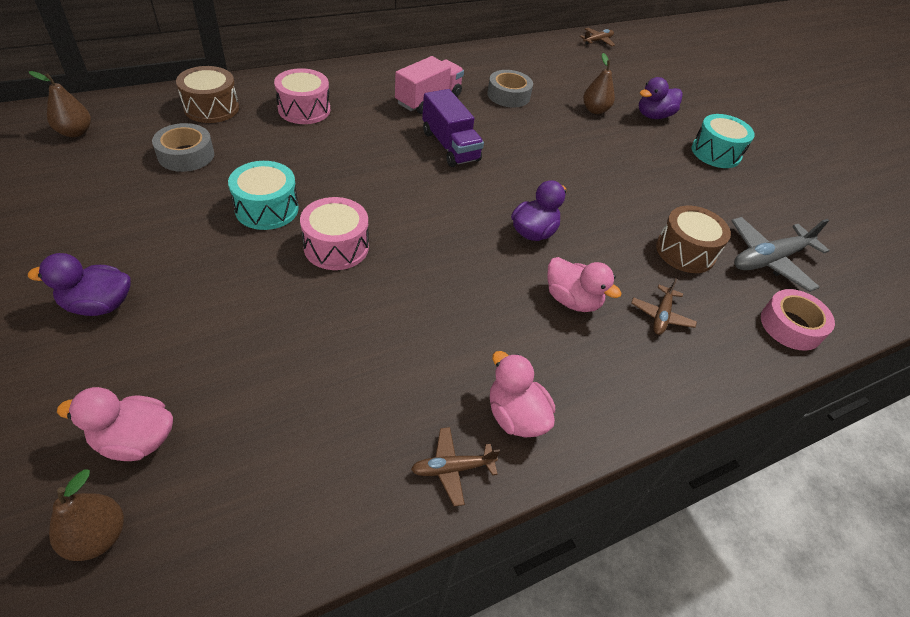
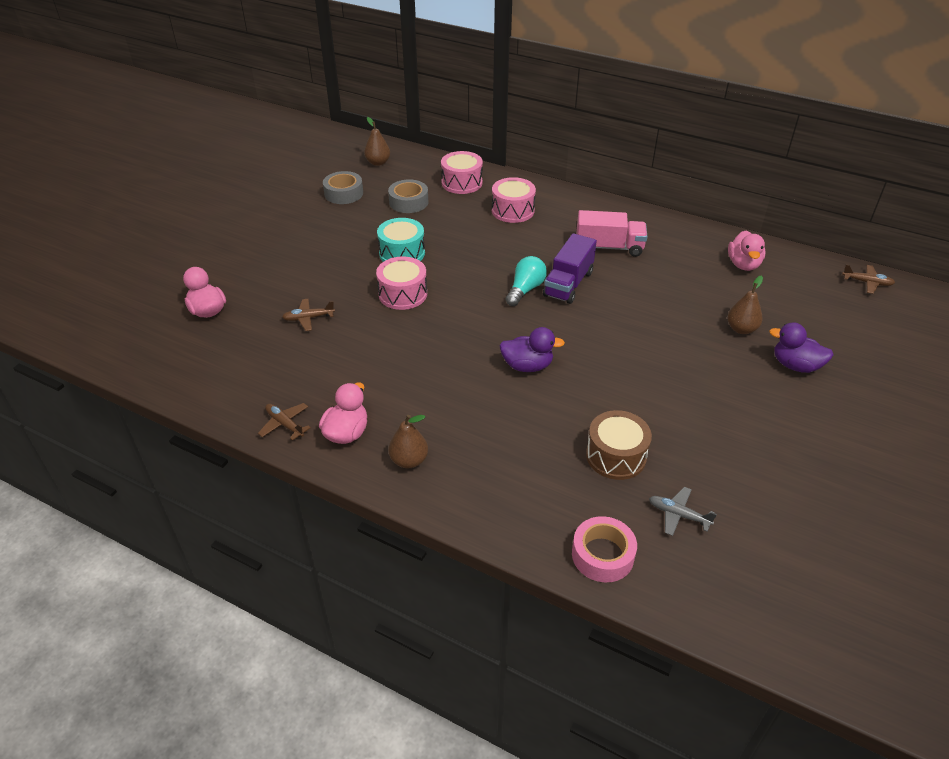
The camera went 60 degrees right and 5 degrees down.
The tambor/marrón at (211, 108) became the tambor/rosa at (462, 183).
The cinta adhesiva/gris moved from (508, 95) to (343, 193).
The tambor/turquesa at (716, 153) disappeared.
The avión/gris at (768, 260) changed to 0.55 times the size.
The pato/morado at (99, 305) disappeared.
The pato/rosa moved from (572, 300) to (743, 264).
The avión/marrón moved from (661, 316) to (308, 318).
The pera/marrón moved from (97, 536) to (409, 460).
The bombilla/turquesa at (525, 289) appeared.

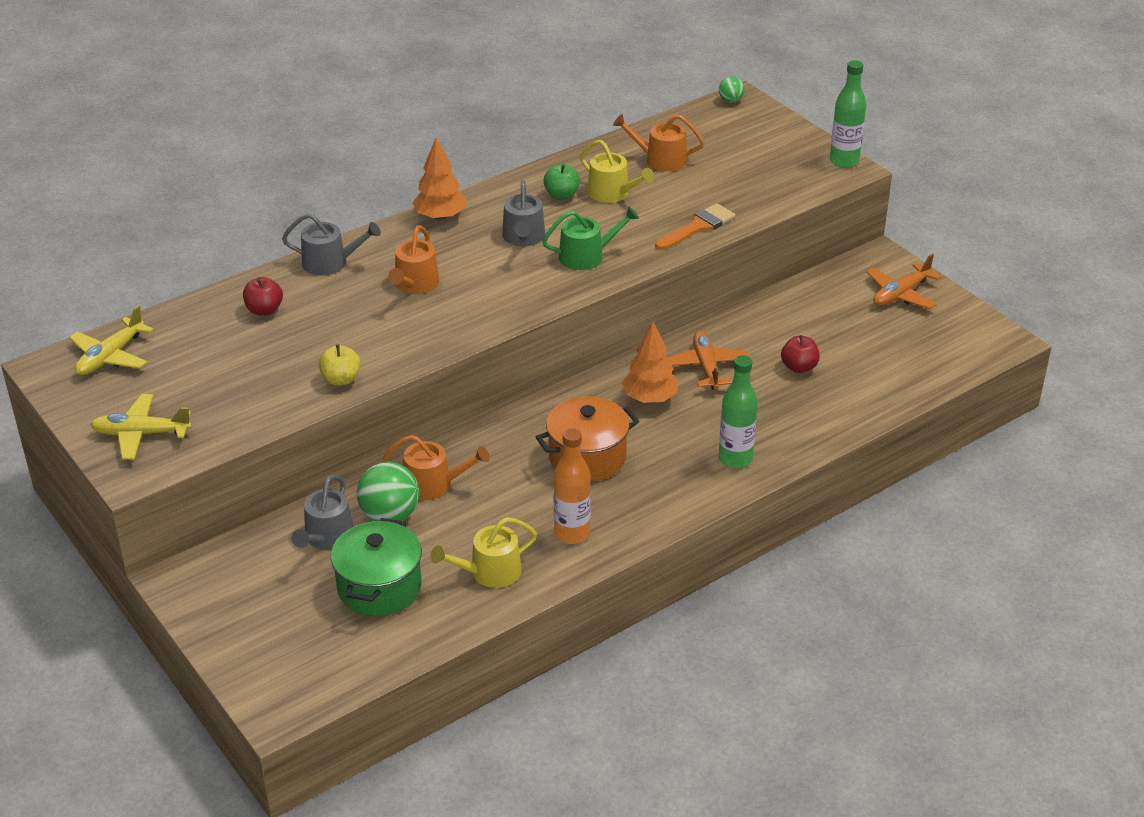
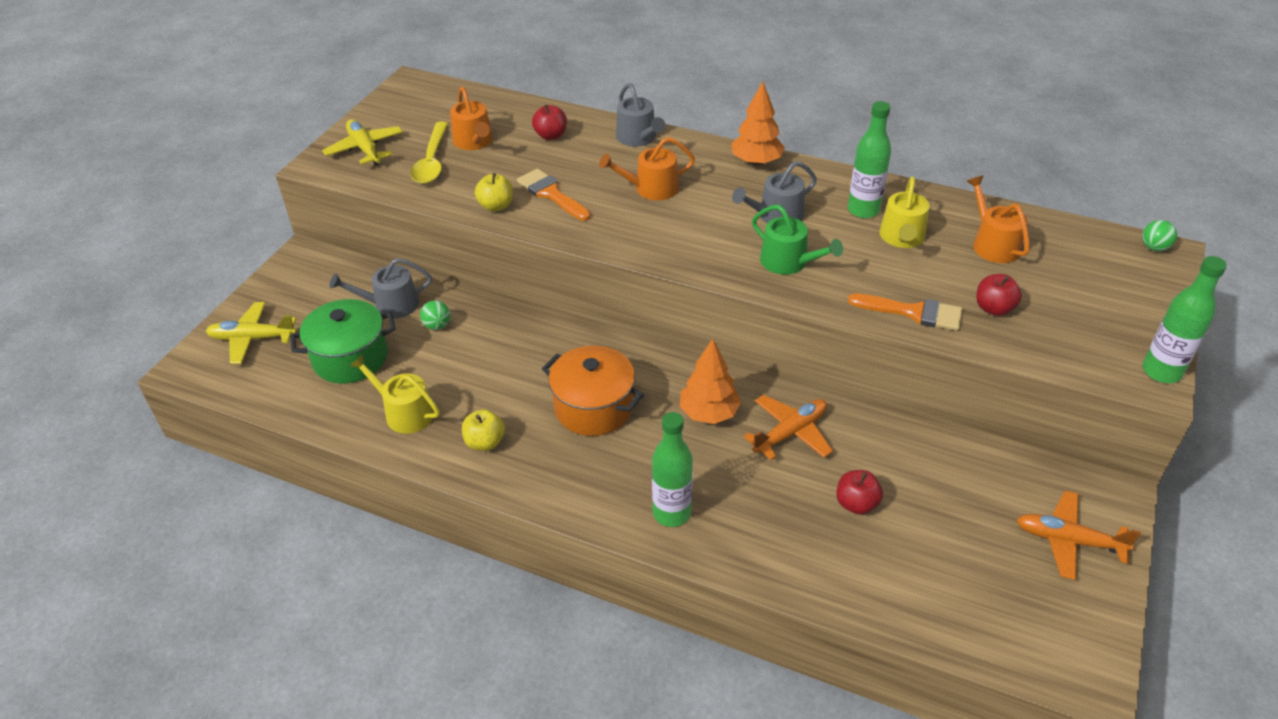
The camera went 60 degrees right and 5 degrees up.
The manzana/verde at (561, 195) was replaced by the botella/verde at (863, 210).
The avión/amarillo moved from (110, 356) to (252, 338).
The botella/naranja at (572, 534) was replaced by the manzana/amarillo at (485, 442).
The regadera/naranja moved from (433, 484) to (474, 142).
The pelota/verde at (390, 515) changed to 0.53 times the size.
The cuchara/amarillo at (432, 161) appeared.
The pincel/naranja at (551, 194) appeared.
The manzana/rojo at (993, 308) appeared.

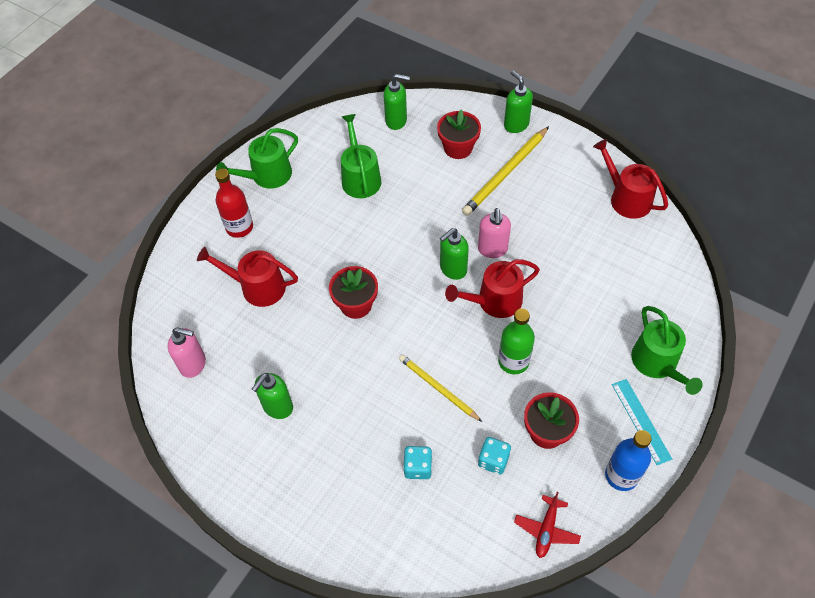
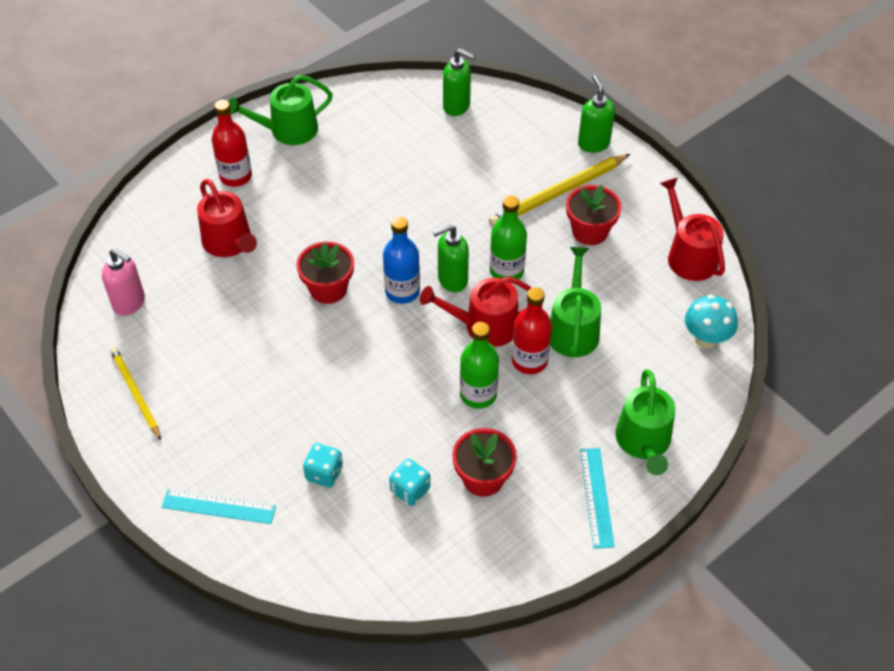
The camera went 15 degrees right and 5 degrees down.
The maceta/rojo moved from (458, 148) to (590, 231).
The regadera/verde moved from (360, 178) to (573, 329).
The dispensador de jabón/rosa at (492, 249) was replaced by the botella/verde at (506, 271).
The regadera/rojo at (257, 287) turned 150 degrees counterclockwise.
The lápiz/amarillo moved from (438, 388) to (135, 393).
The dispensador de jabón/verde at (277, 407) disappeared.
The botella/azul moved from (621, 475) to (402, 291).
The avión/rojo at (546, 529) disappeared.
The botella/rojo at (529, 361) appeared.
The seta/turquesa at (706, 339) appeared.
The regla/turquesa at (218, 507) appeared.

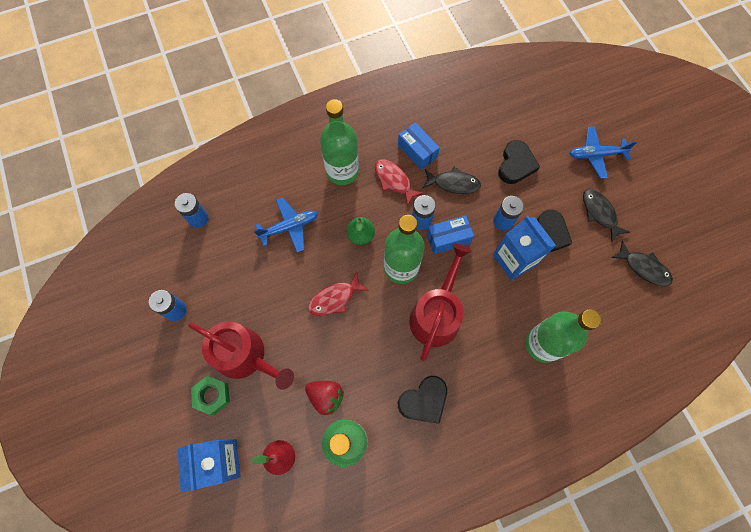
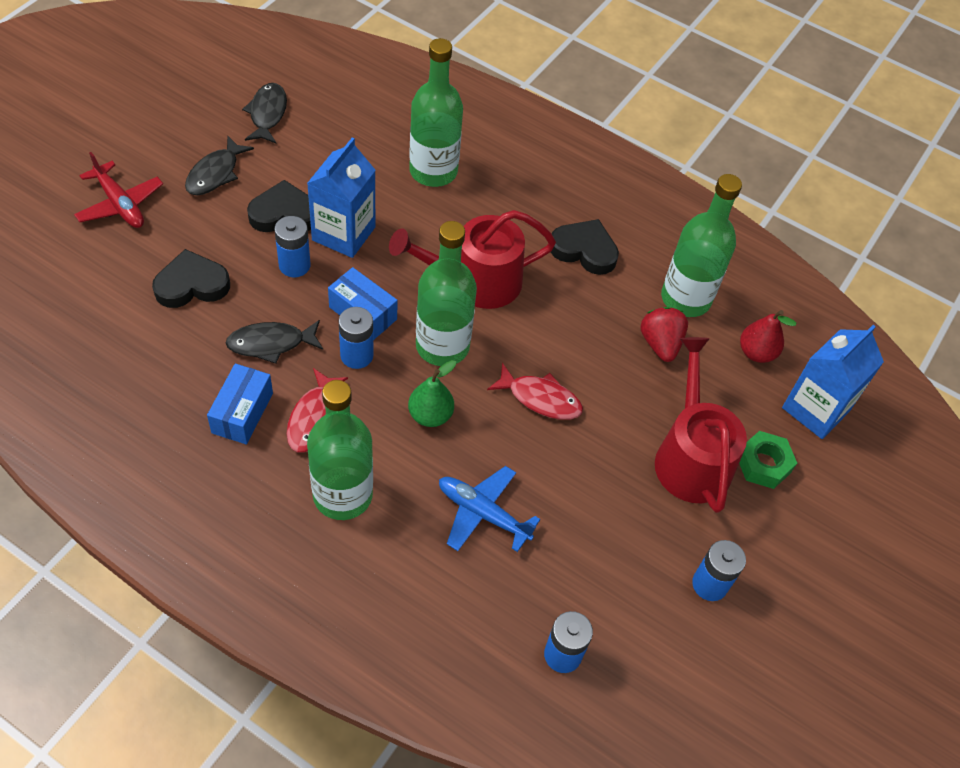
The camera went 130 degrees left and 15 degrees down.
The avión/azul at (596, 155) became the avión/rojo at (120, 204).
The pez/negro at (453, 183) turned 75 degrees counterclockwise.

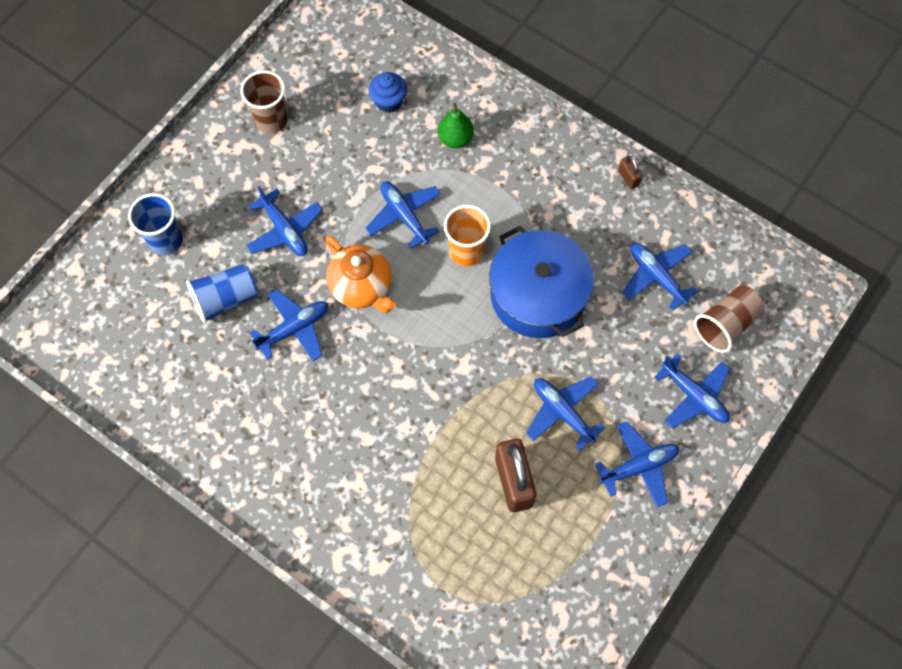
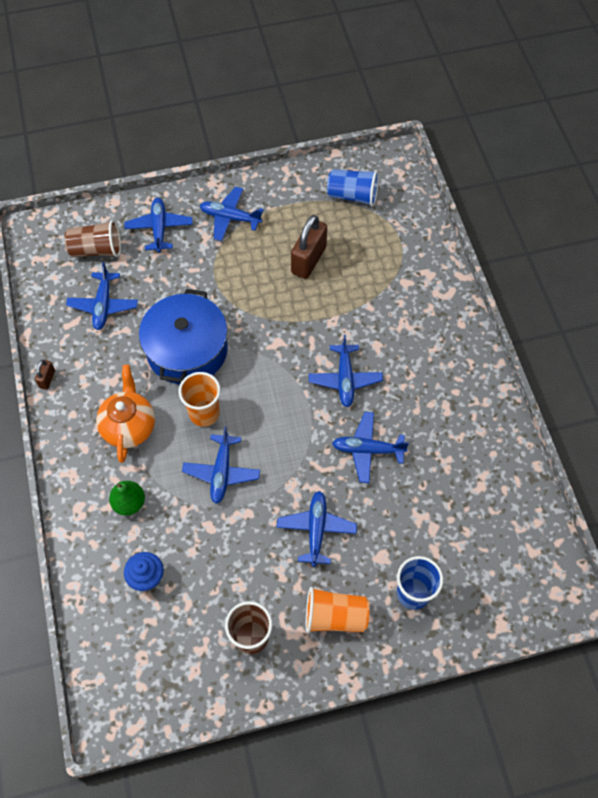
The camera went 140 degrees left and 5 degrees down.
The tetera/naranja moved from (362, 287) to (129, 426).
The vaso/azul moved from (225, 299) to (353, 196).
The avión/azul moved from (562, 412) to (345, 379).
The vaso/naranja at (335, 616) appeared.

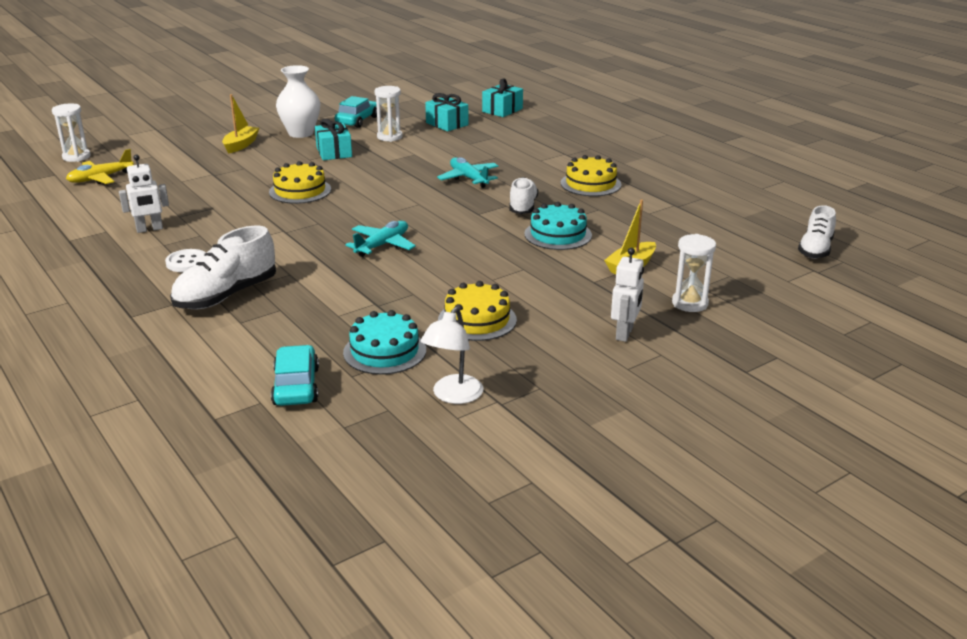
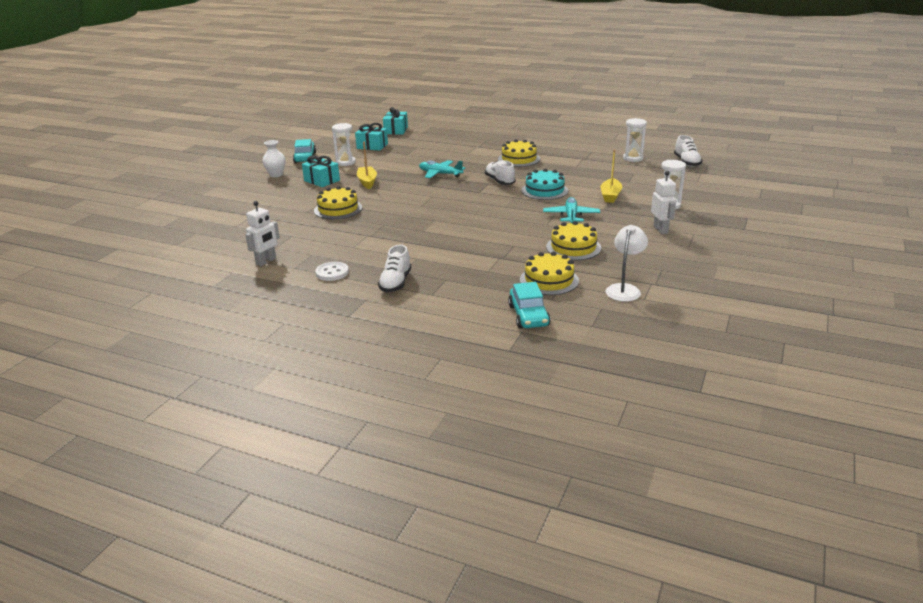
The camera went 30 degrees left and 0 degrees up.
The florero/blanco at (301, 133) changed to 0.65 times the size.
The barco/amarillo moved from (241, 145) to (367, 182).
The reloj de arena/blanco moved from (76, 157) to (633, 158).
The avión/amarillo at (100, 178) disappeared.
The avión/turquesa moved from (382, 245) to (571, 216).
The zapato/blanco at (226, 295) changed to 0.66 times the size.
The lámpara/blanco at (453, 396) turned 150 degrees counterclockwise.
The tarta/turquesa at (385, 351) became the tarta/amarillo at (549, 280).
The coche/turquesa at (296, 386) turned 150 degrees counterclockwise.

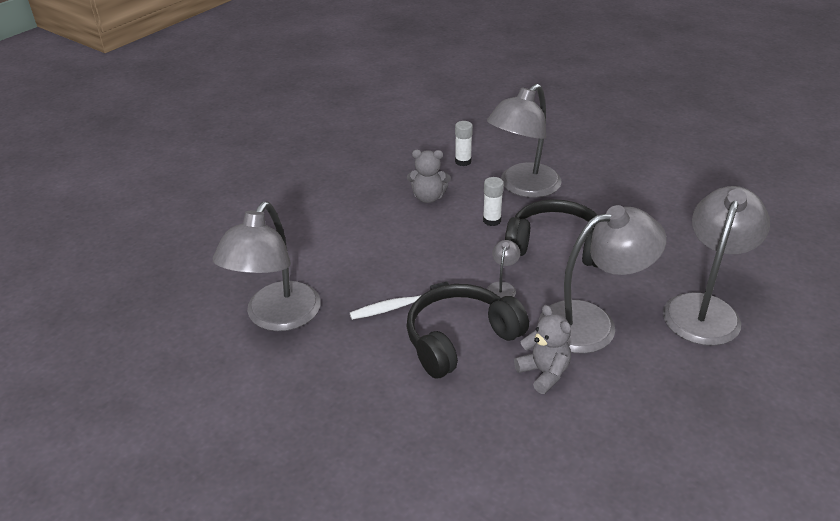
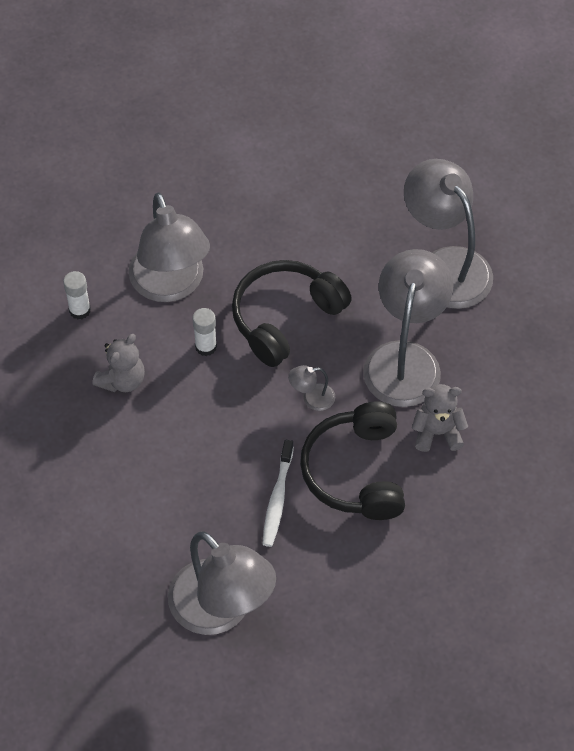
The camera went 60 degrees left and 20 degrees up.
The lámpara/gris at (502, 287) turned 60 degrees counterclockwise.

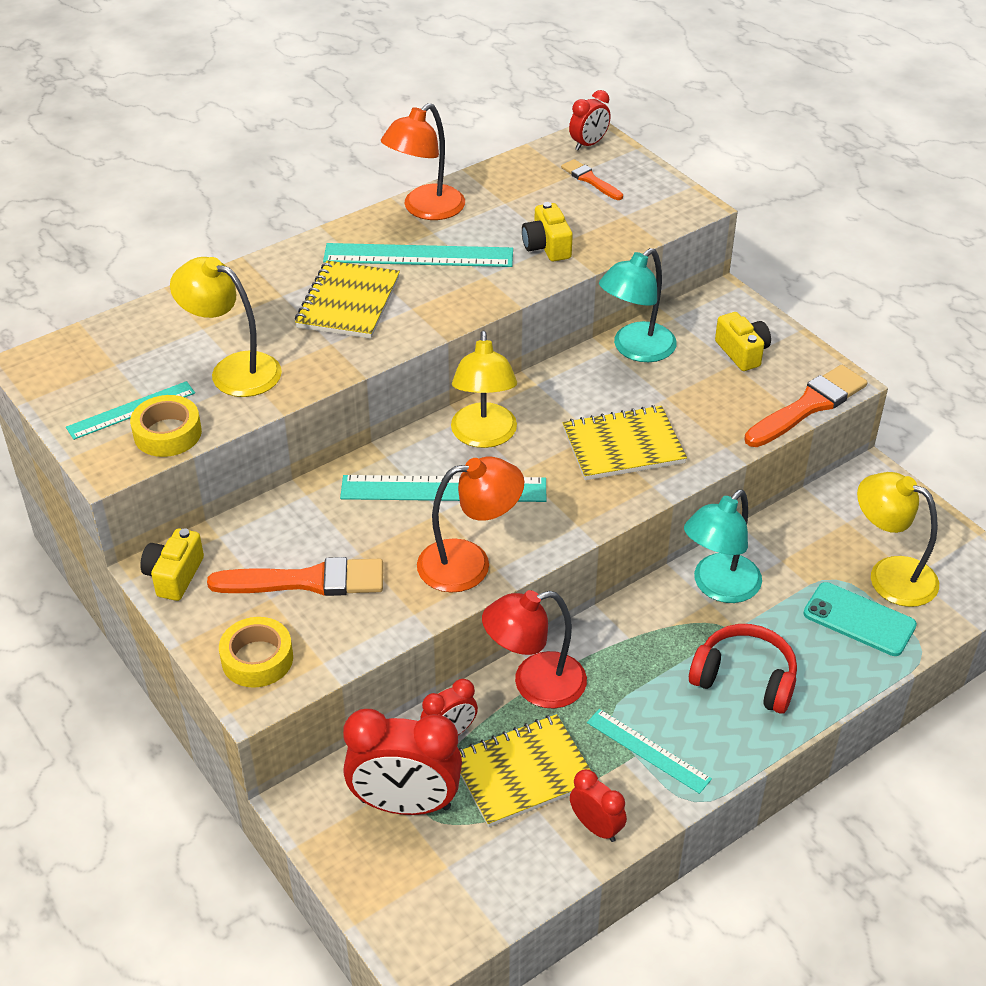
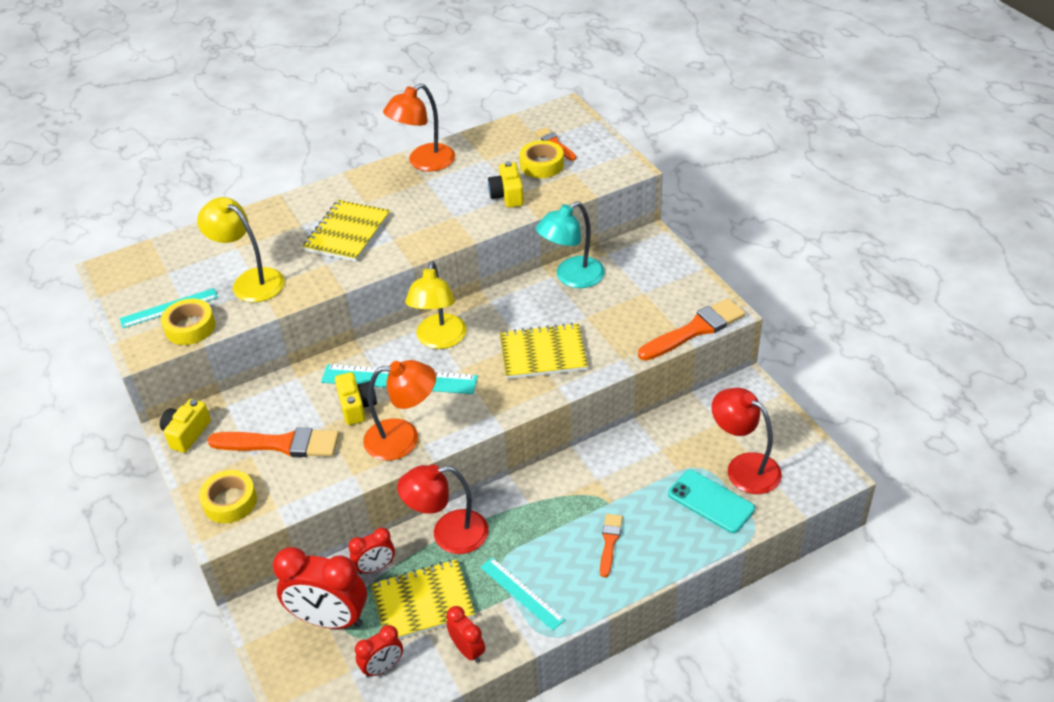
The camera went 10 degrees right and 0 degrees up.
The despertador/rojo moved from (588, 144) to (383, 667).
The regla/turquesa at (418, 255) disappeared.
The cámara/amarillo moved from (742, 352) to (356, 406).
The lámpara/amarillo at (889, 575) became the lámpara/rojo at (744, 467).
The lámpara/turquesa at (718, 587) disappeared.
The auriculares/rojo at (744, 678) was replaced by the pincel/naranja at (609, 542).
The cinta adhesiva/amarillo at (541, 165) appeared.

